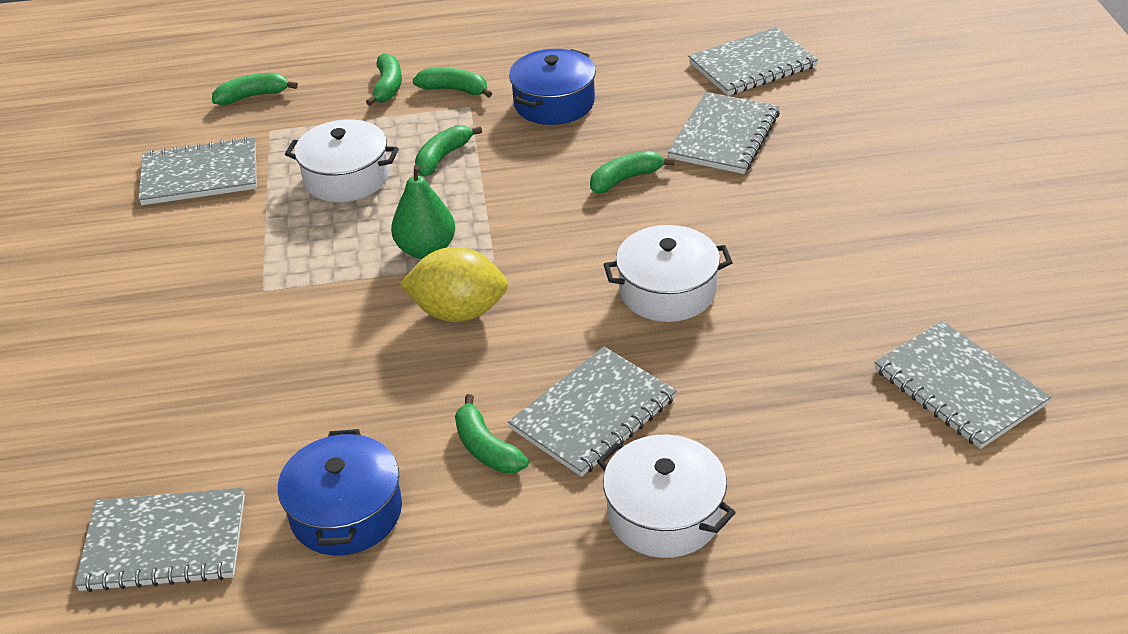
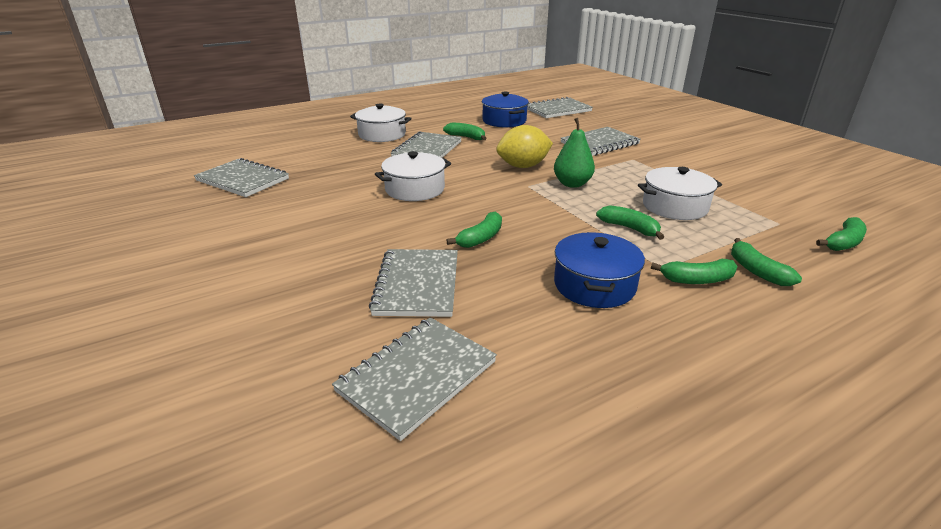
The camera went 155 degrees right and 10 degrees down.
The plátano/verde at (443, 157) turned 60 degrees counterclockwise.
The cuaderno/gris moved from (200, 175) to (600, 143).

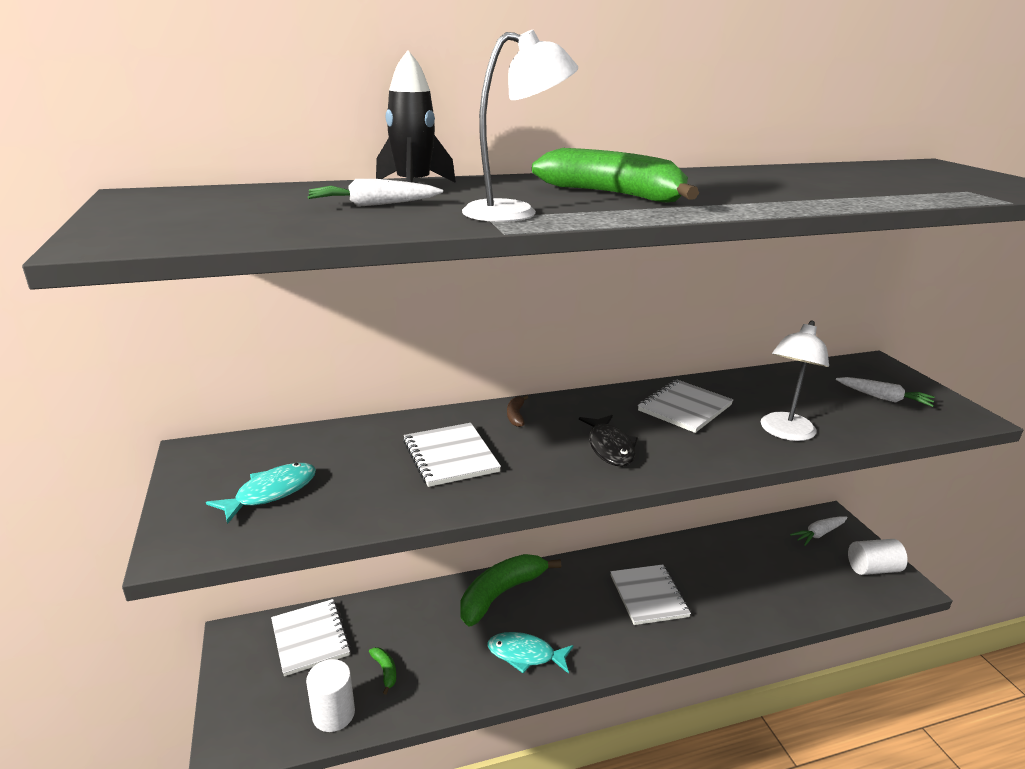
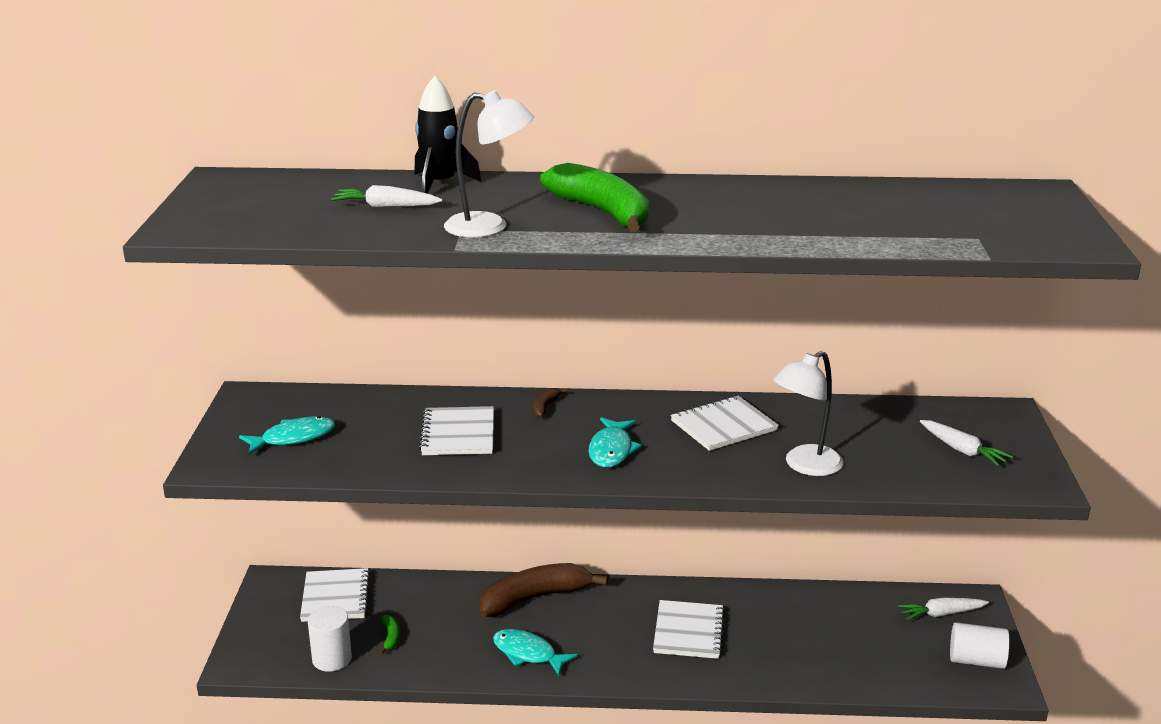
The camera went 20 degrees right and 0 degrees up.
The pez/negro at (610, 447) became the pez/turquesa at (611, 450).
The plátano/verde at (501, 594) became the plátano/marrón at (534, 598).

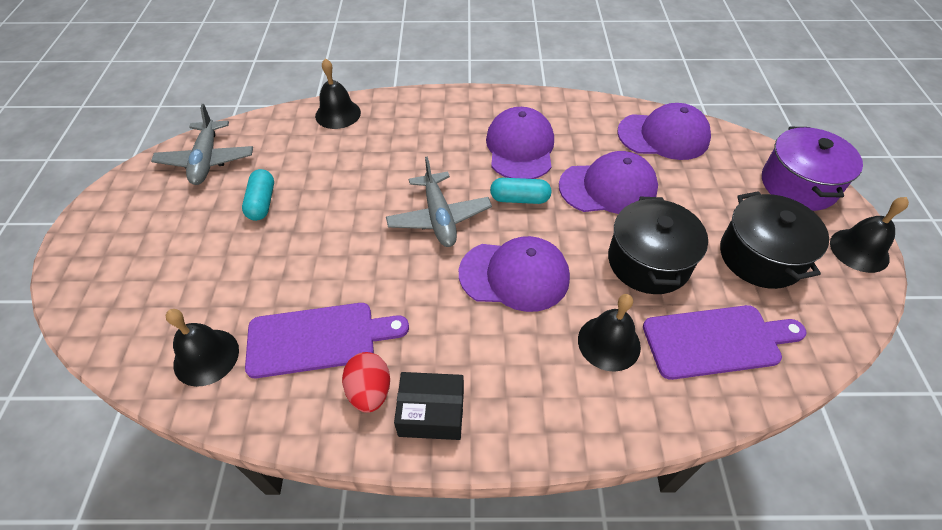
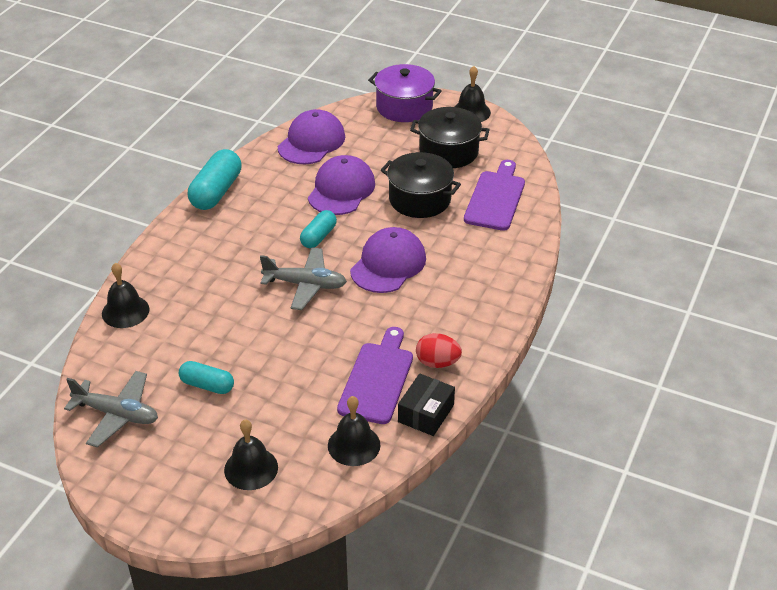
The camera went 65 degrees left and 10 degrees down.
The gorra/morado at (520, 147) disappeared.
The campana/negro moved from (609, 343) to (251, 468).
The caja/negro moved from (431, 412) to (426, 413).
The cápsula/turquesa at (216, 192) appeared.

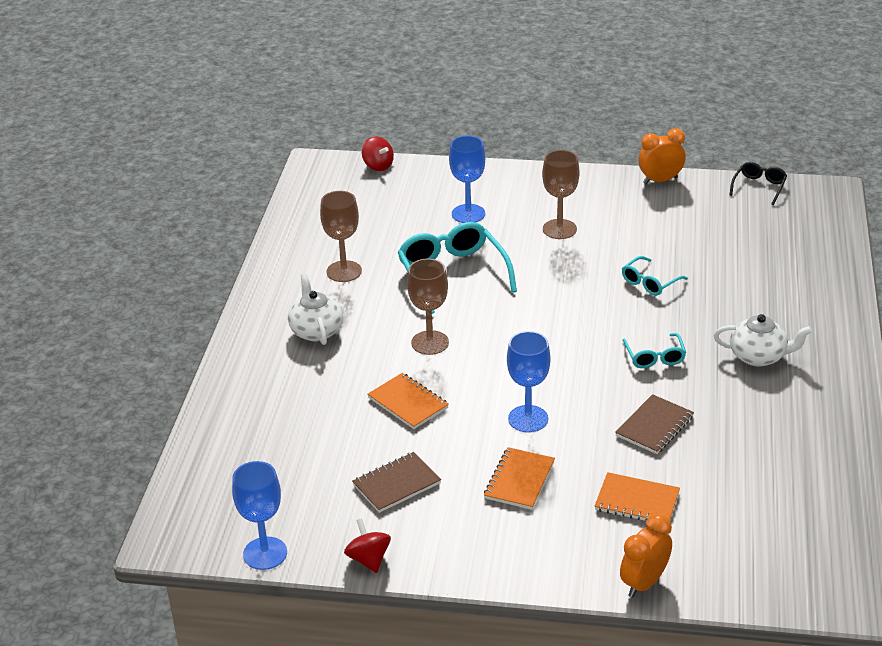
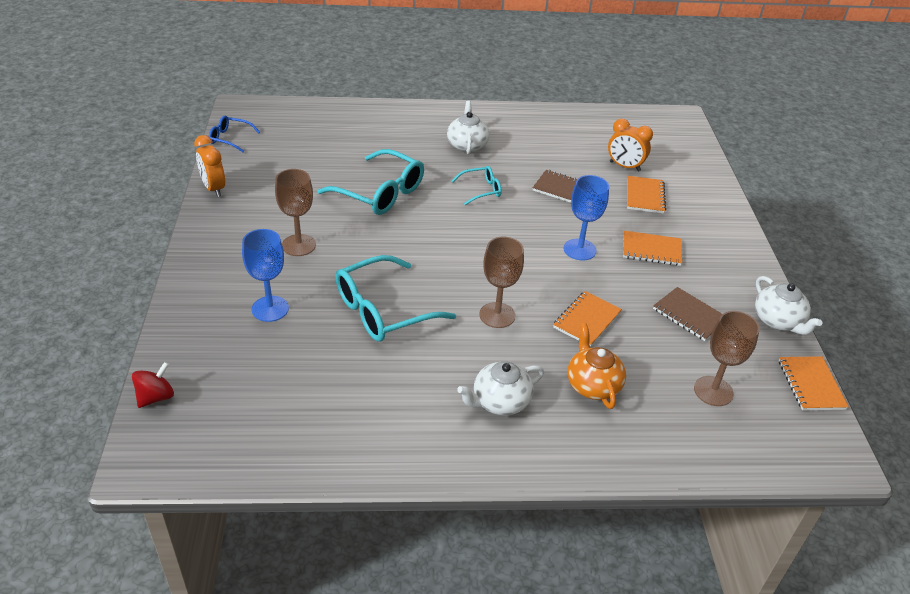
The camera went 105 degrees left and 5 degrees up.
The gafas/negro at (759, 187) became the gafas/azul at (230, 138).
The copa/marrón moved from (344, 271) to (713, 391).
The gafas/turquesa at (650, 282) changed to 1.90 times the size.
The copa/azul at (265, 553) was replaced by the cuaderno/naranja at (811, 385).
The despertador/naranja moved from (644, 583) to (624, 166).
The peonza/rojo at (368, 559) was replaced by the tetera/blanco at (778, 321).
The tetera/naranja at (592, 385) appeared.

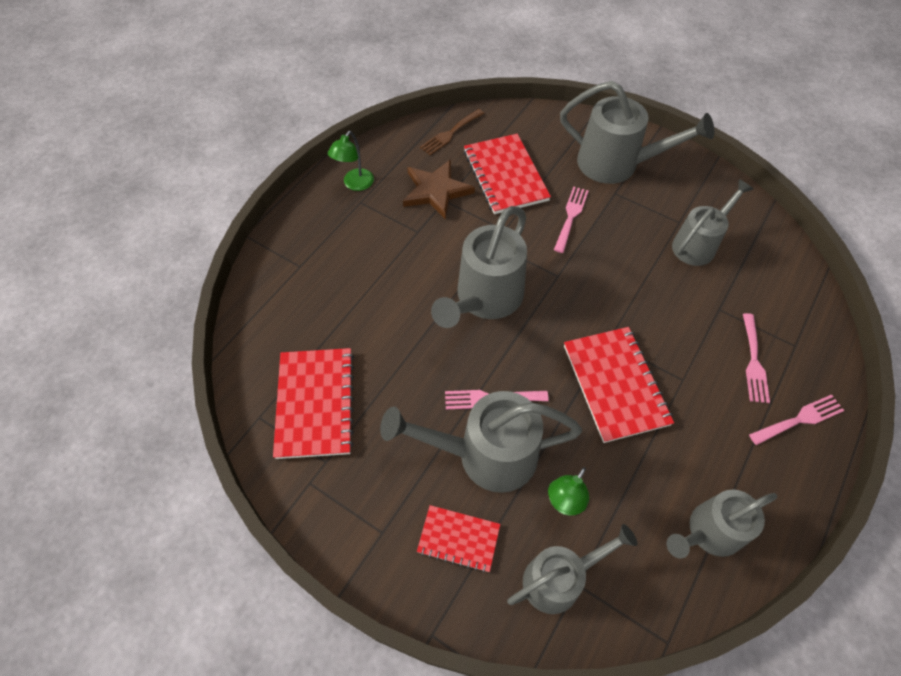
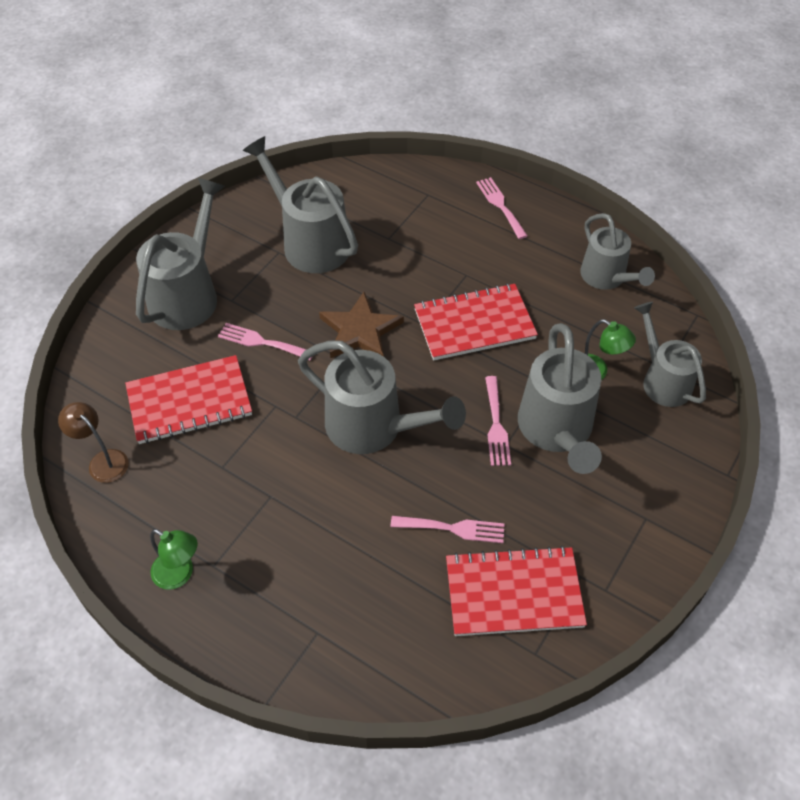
The camera went 90 degrees left and 5 degrees down.
The tenedor/marrón at (450, 133) was replaced by the lámpara/marrón at (103, 461).
The estrella/marrón moved from (436, 191) to (360, 331).
The regadera/gris at (698, 244) changed to 1.51 times the size.
The tenedor/rosa moved from (753, 362) to (453, 528).
The cuaderno/rojo at (458, 538) disappeared.

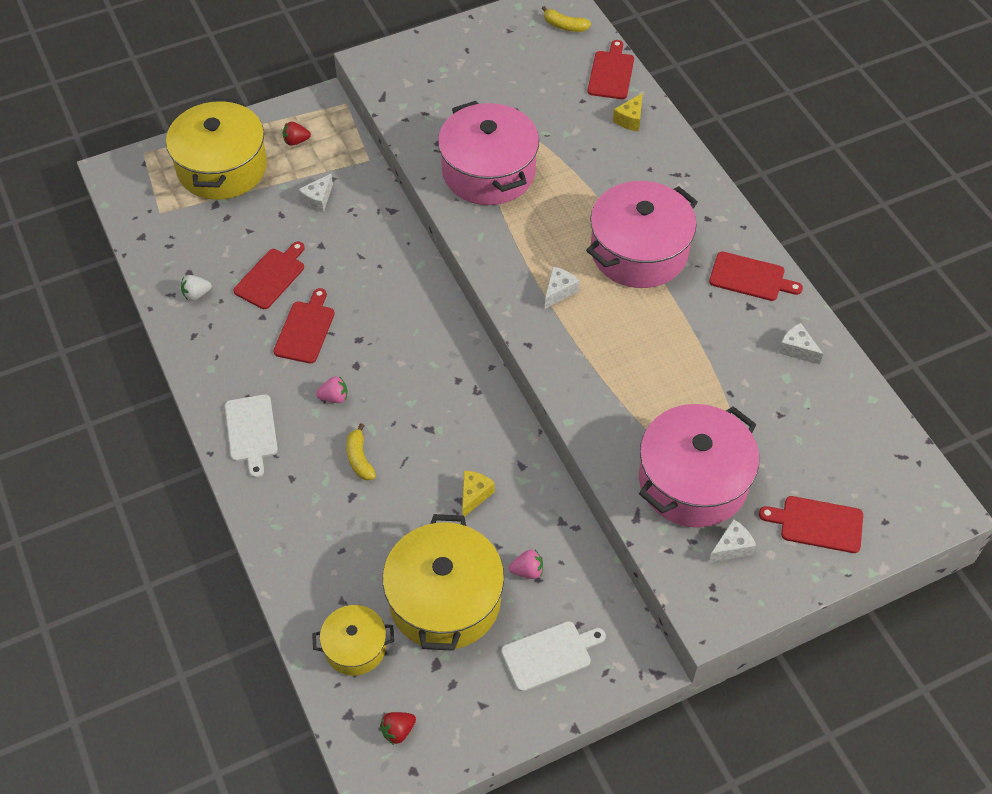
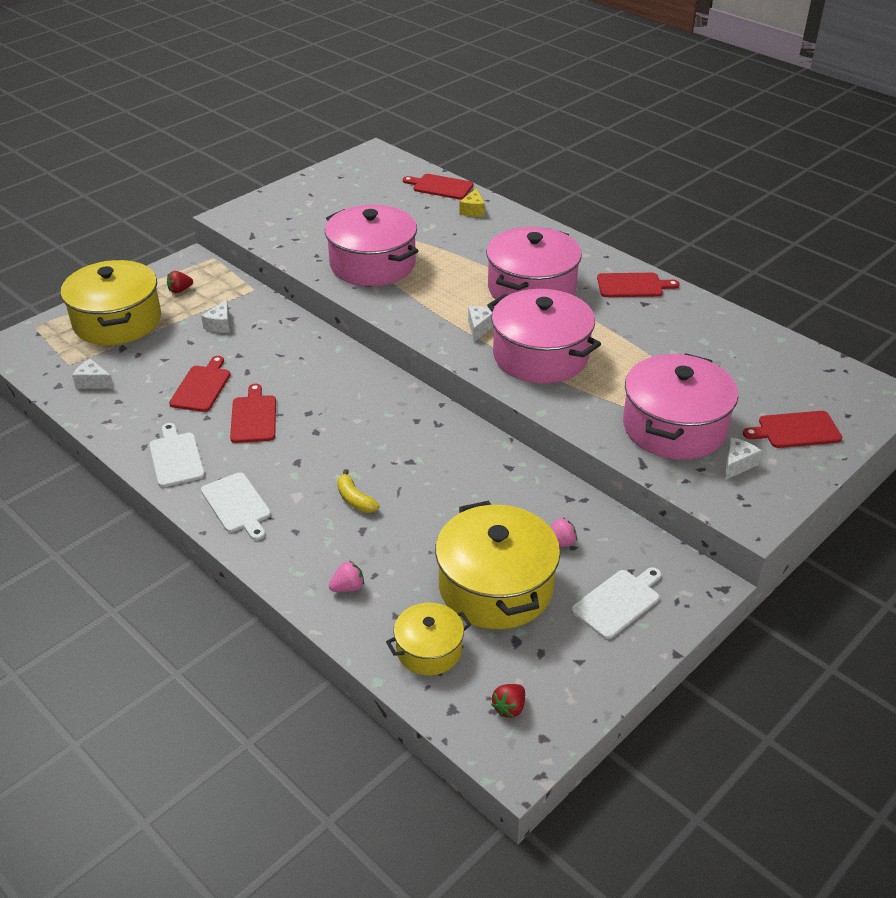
The camera went 20 degrees left and 15 degrees down.
The plátano/amarillo at (564, 26) disappeared.
The tabla de cortar/rojo at (611, 73) turned 60 degrees counterclockwise.
The fresa/blanco at (196, 294) disappeared.
The queso/blanco moved from (797, 349) to (93, 382).
The fresa/rosa moved from (334, 397) to (348, 587).
The queso/amarillo at (474, 495) disappeared.
The olla/rosa at (540, 356) appeared.
The tabla de cortar/blanco at (176, 457) appeared.

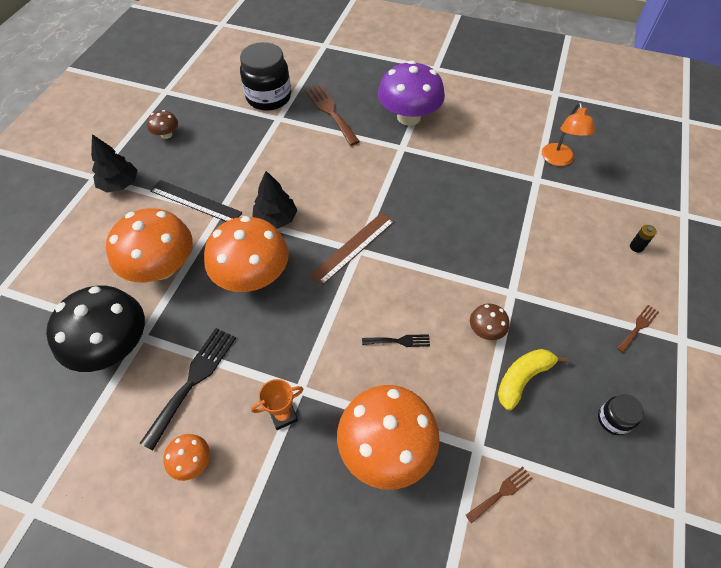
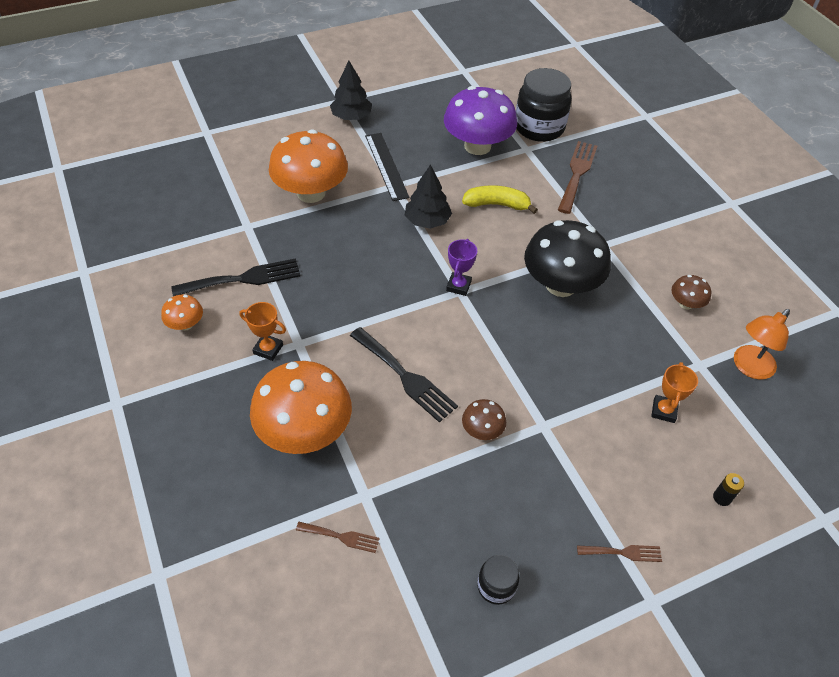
The camera went 45 degrees right and 5 degrees down.
The seta/morado moved from (409, 117) to (477, 146).
The seta/marrón moved from (166, 134) to (686, 303).
The regla/marrón at (353, 247) was replaced by the trofeo/morado at (458, 286).
The seta/naranja at (252, 276) disappeared.
The seta/negro moved from (113, 346) to (561, 285).
The tenedor/negro at (399, 341) changed to 1.88 times the size.
The plátano/amarillo moved from (522, 378) to (497, 204).
The trofeo/naranja at (664, 411) appeared.

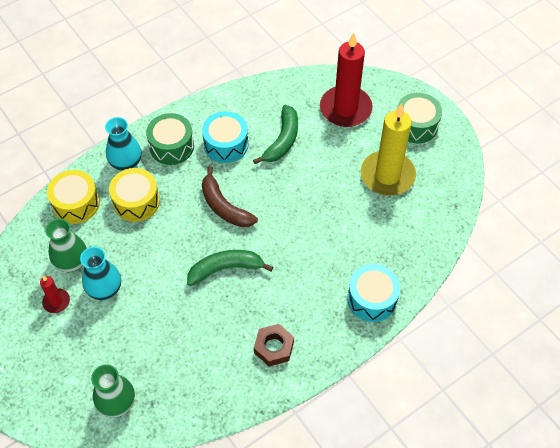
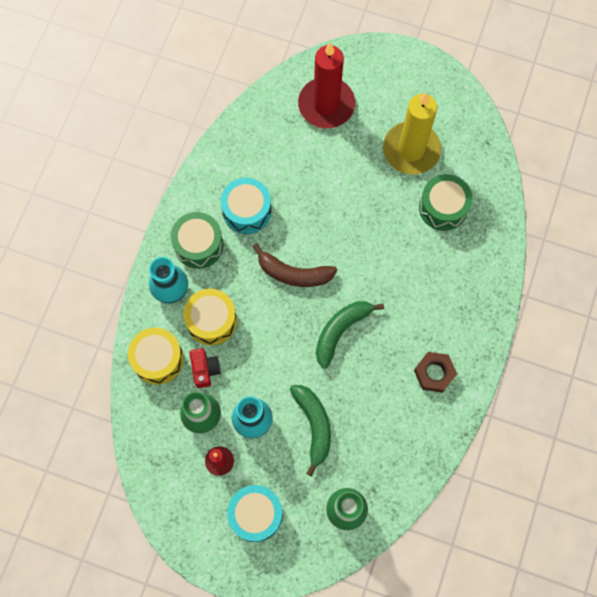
The camera went 35 degrees left and 15 degrees up.
The tambor/verde moved from (416, 125) to (443, 207).
The plátano/verde moved from (282, 140) to (314, 426).
The tambor/turquesa moved from (372, 299) to (255, 514).
The cámara/rojo at (205, 369) appeared.

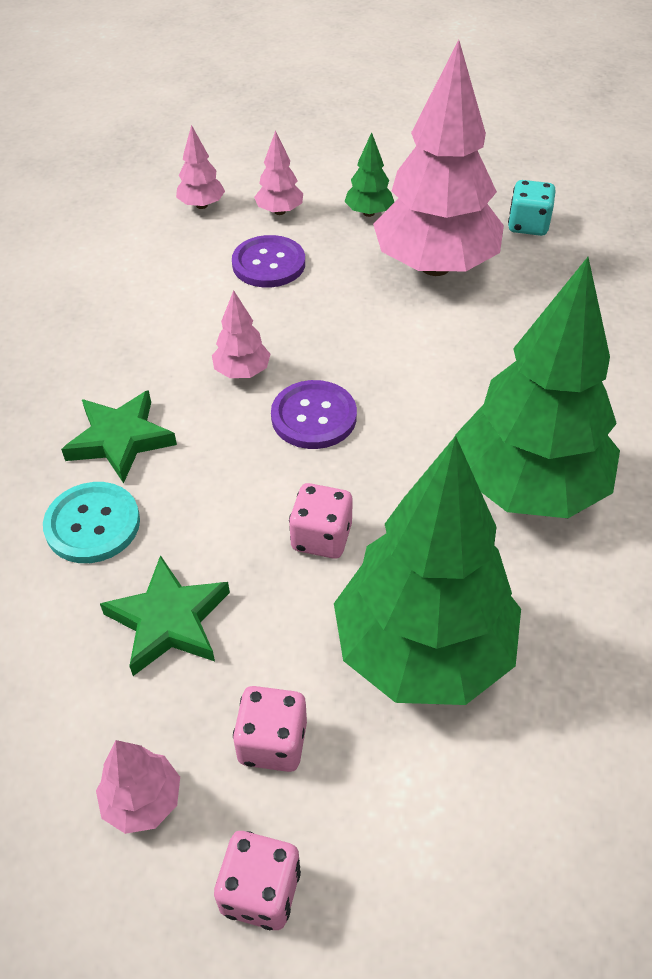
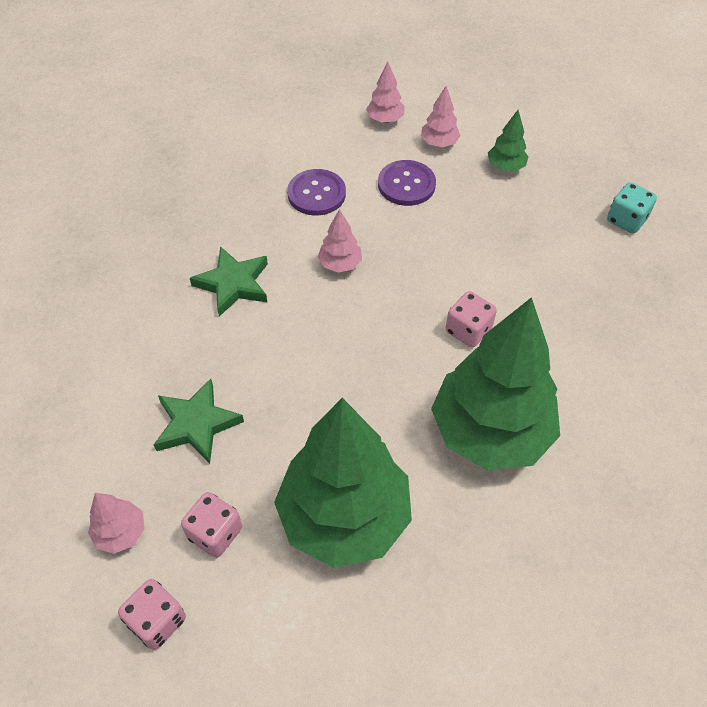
The camera went 25 degrees right and 5 degrees up.
The árbol/rosa at (435, 266) disappeared.
The botón/morado moved from (314, 417) to (316, 194).
The botón/turquesa at (92, 524) disappeared.
The dado/rosa moved from (321, 537) to (468, 330).

